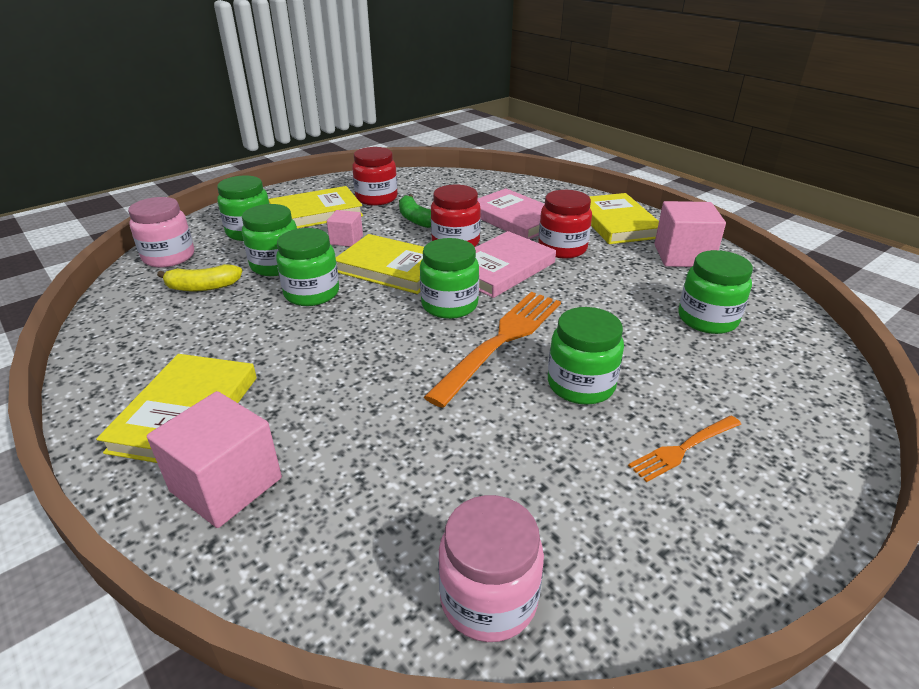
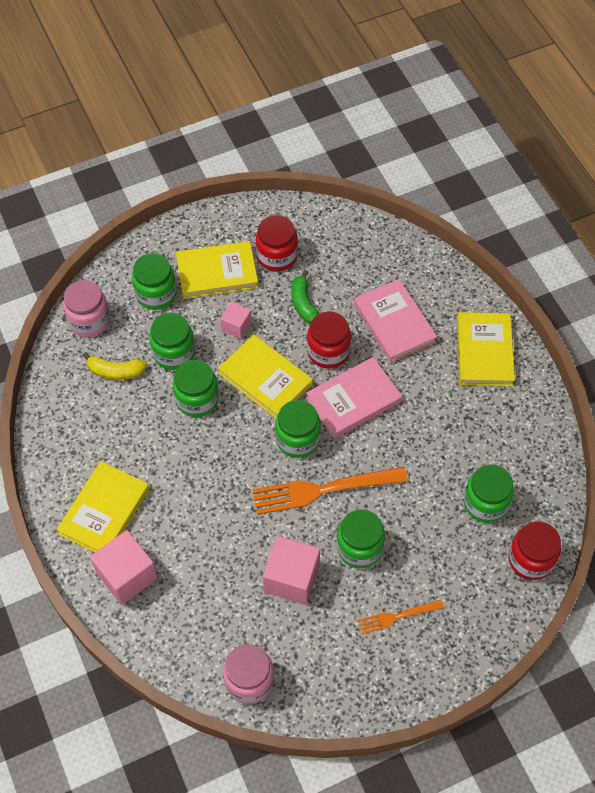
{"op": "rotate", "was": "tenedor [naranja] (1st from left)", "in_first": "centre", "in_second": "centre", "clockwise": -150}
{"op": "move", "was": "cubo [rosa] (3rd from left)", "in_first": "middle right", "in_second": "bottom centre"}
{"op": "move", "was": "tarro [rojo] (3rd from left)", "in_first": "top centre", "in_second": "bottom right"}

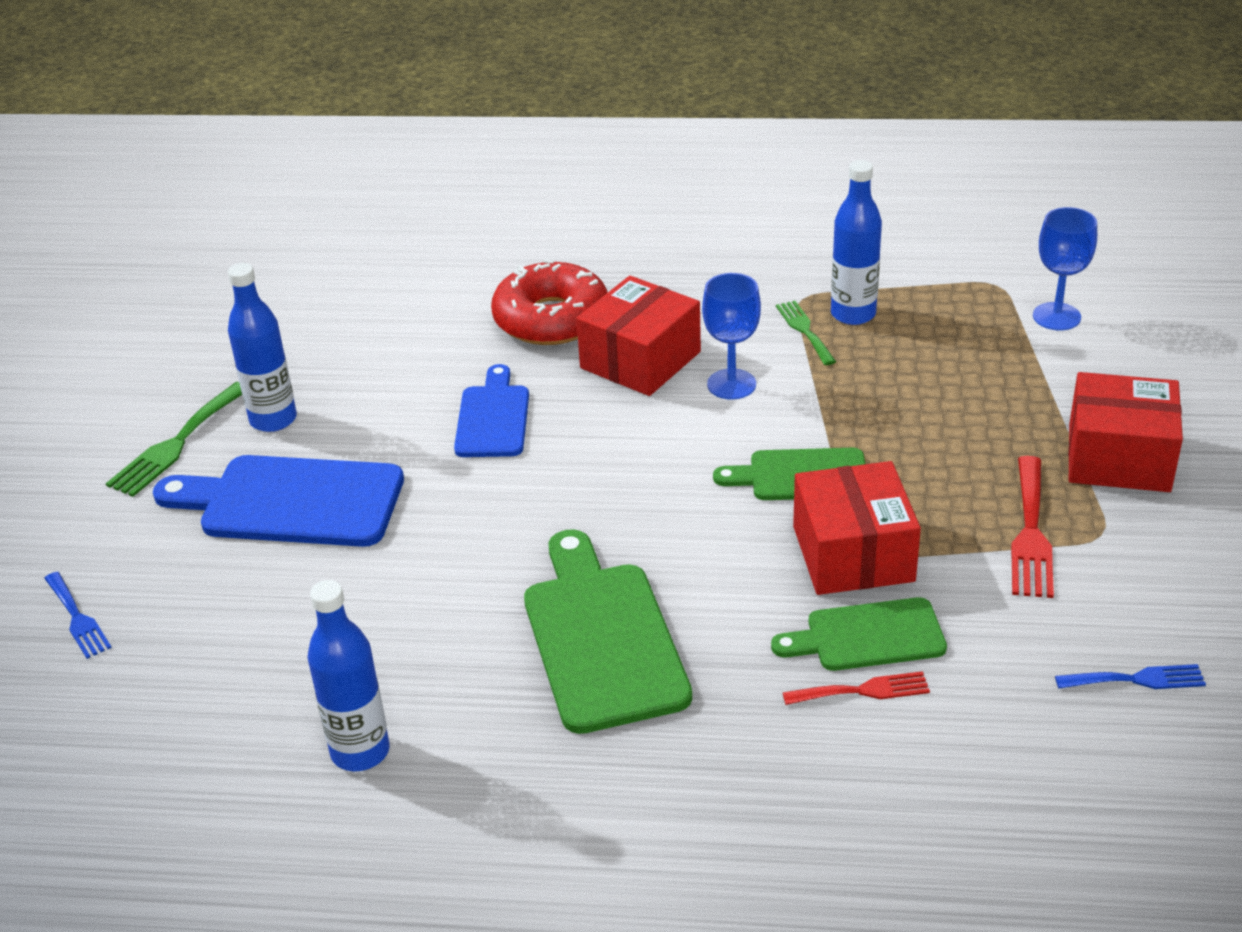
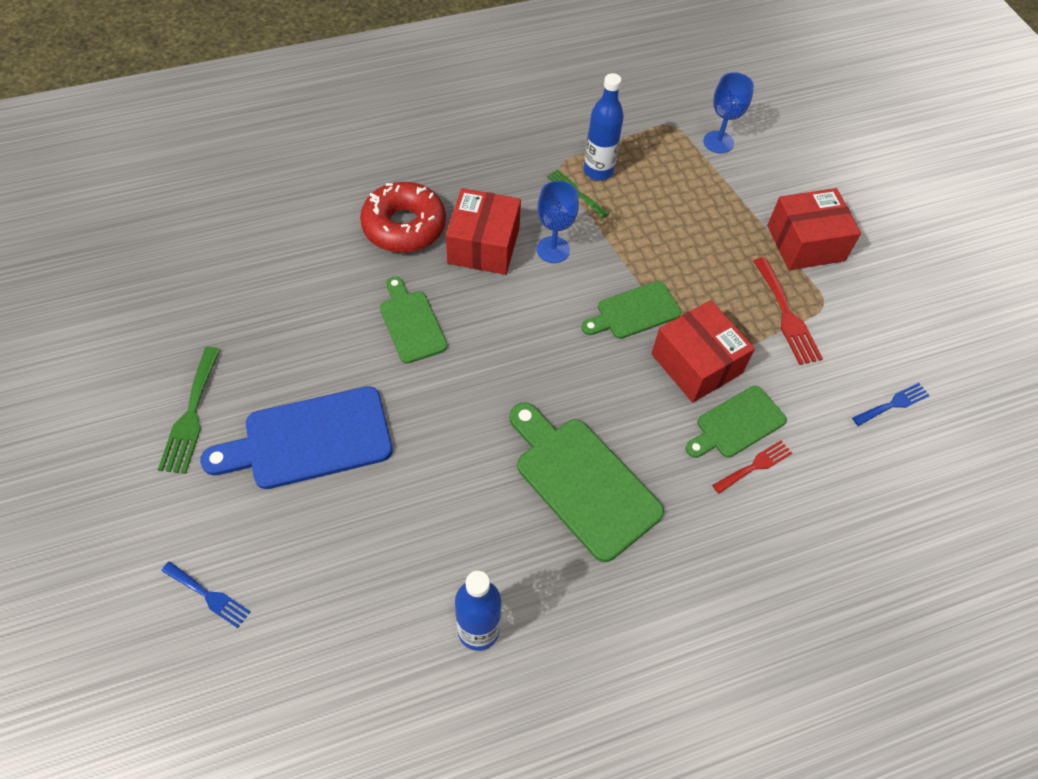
{"op": "recolor", "was": "tabla de cortar [azul] (2nd from left)", "now": "tabla de cortar [verde] (1st from left)", "in_first": "centre", "in_second": "centre"}
{"op": "delete", "was": "botella [azul] (1st from left)", "in_first": "middle left"}

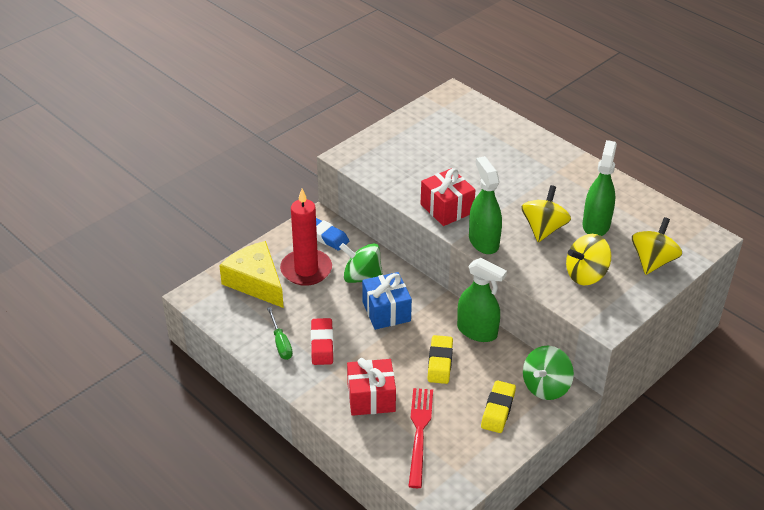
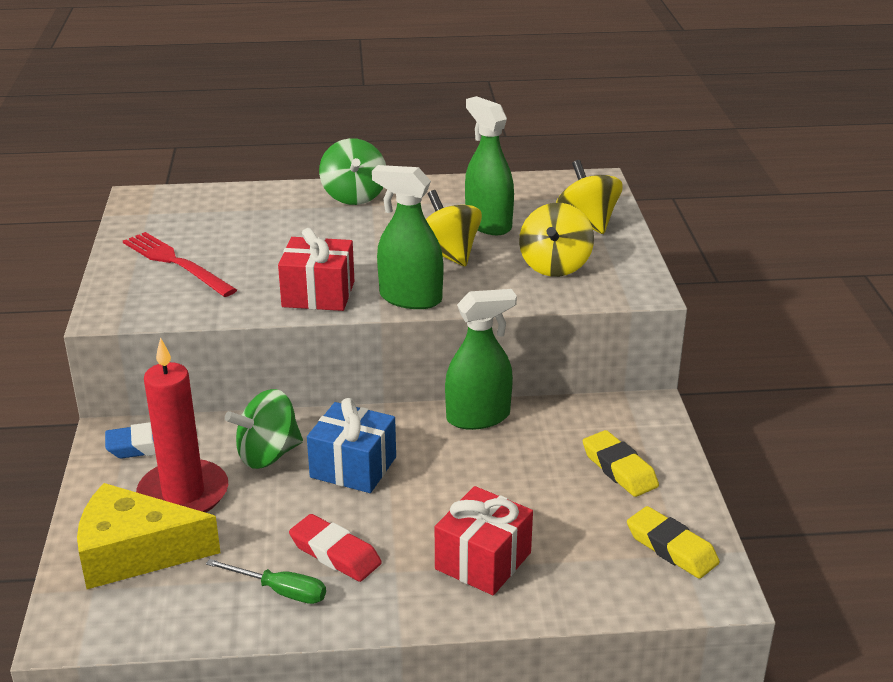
{"op": "move", "was": "tenedor [rojo]", "in_first": "bottom centre", "in_second": "middle left"}
{"op": "move", "was": "peonza [verde] (2nd from left)", "in_first": "bottom right", "in_second": "top centre"}
{"op": "move", "was": "goma de borrar [amarillo] (1st from left in the first image)", "now": "goma de borrar [amarillo] (2nd from left)", "in_first": "bottom centre", "in_second": "bottom right"}

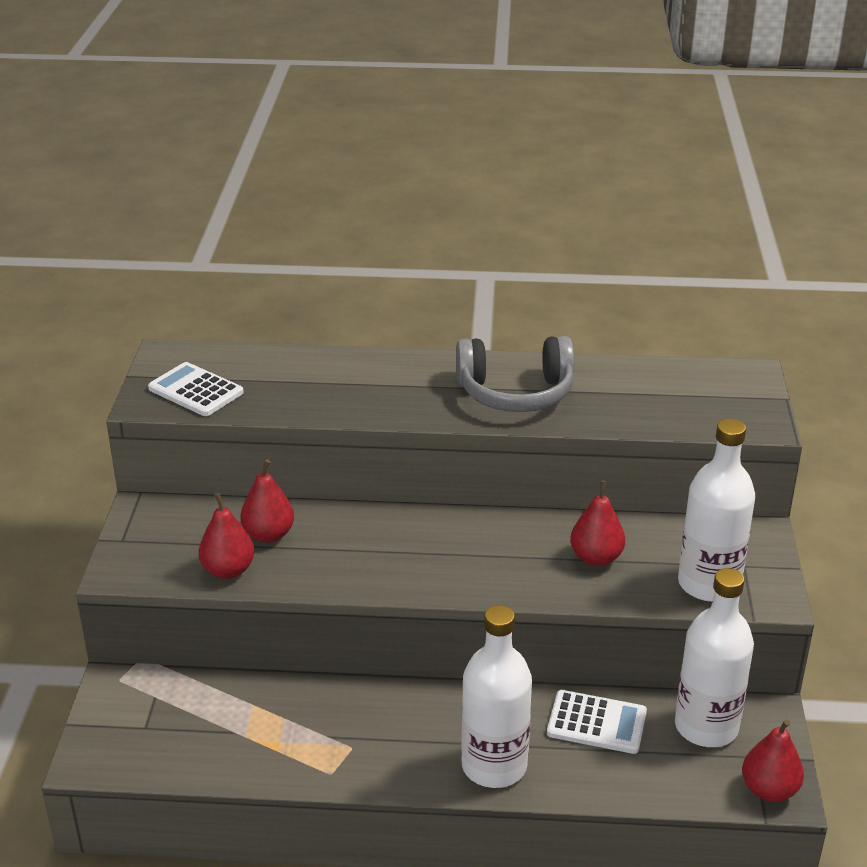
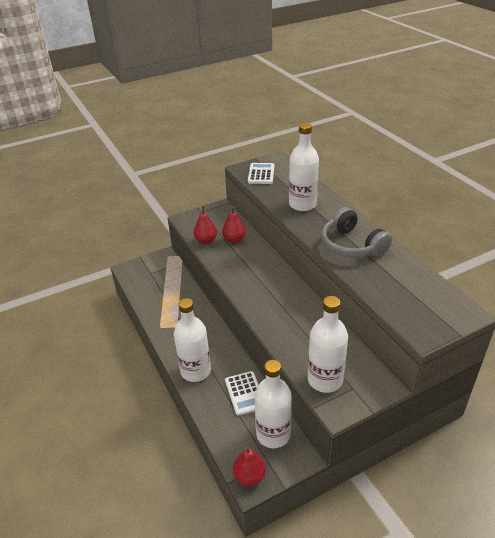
{"op": "insert", "now": "botella [blanco] (3rd from left)", "in_second": "top centre"}
{"op": "delete", "was": "pera [rojo] (3rd from left)", "in_first": "middle right"}

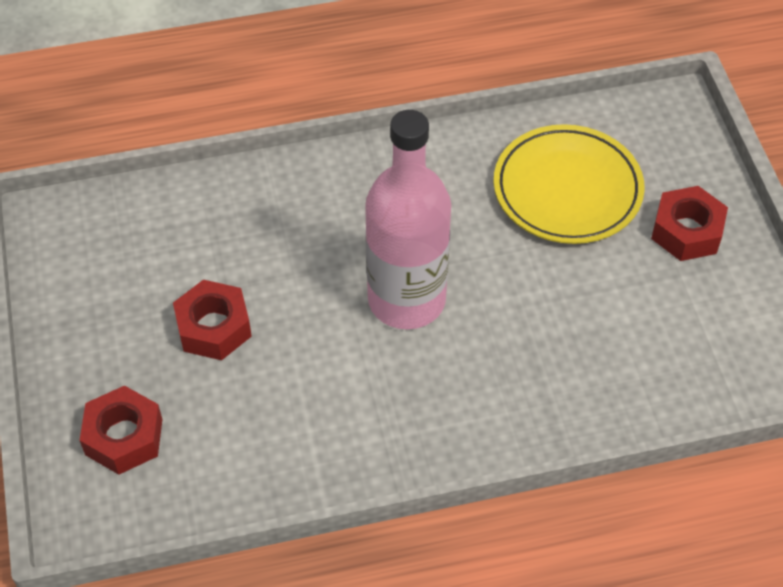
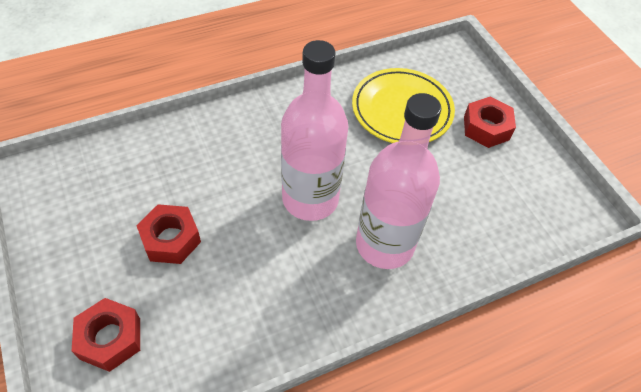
{"op": "insert", "now": "botella [rosa] (2nd from left)", "in_second": "centre"}

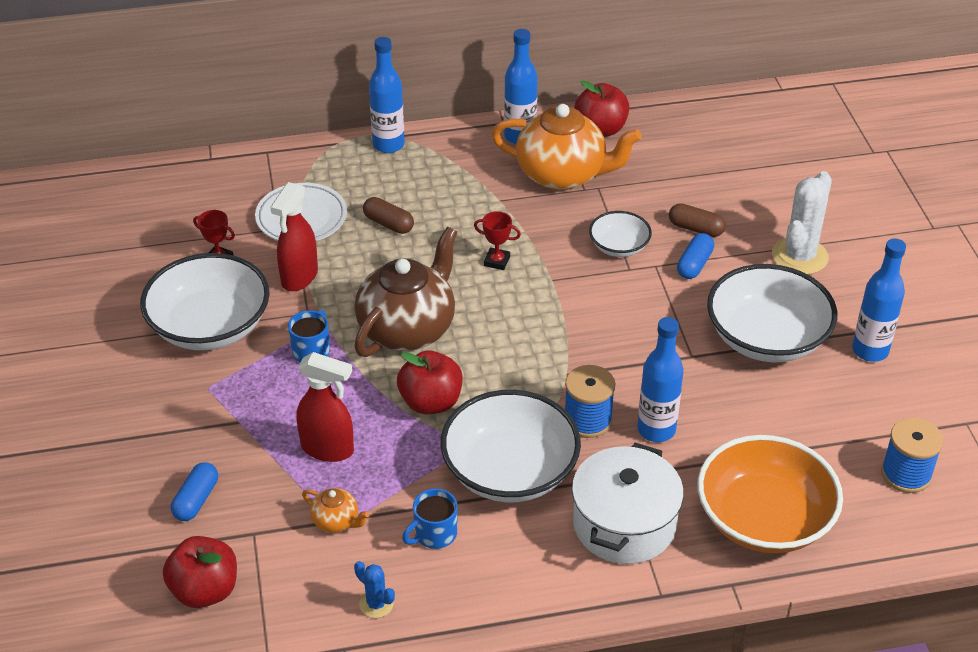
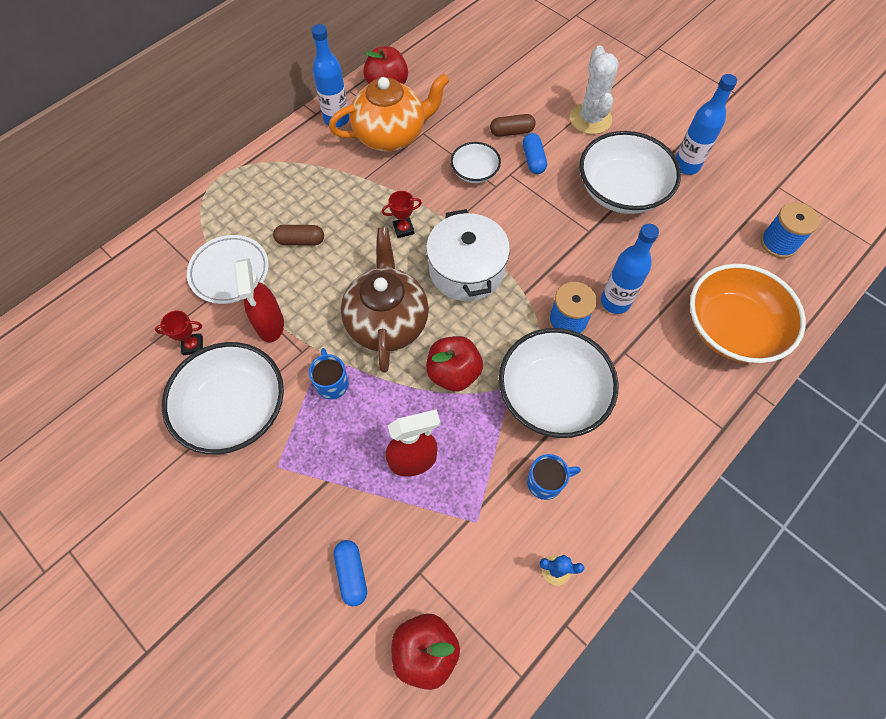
{"op": "move", "was": "olla [blanco]", "in_first": "bottom centre", "in_second": "centre"}
{"op": "rotate", "was": "taza [azul] (2nd from left)", "in_first": "bottom centre", "in_second": "centre", "clockwise": -120}
{"op": "delete", "was": "tetera [naranja] (1st from left)", "in_first": "bottom centre"}
{"op": "delete", "was": "botella [azul] (1st from left)", "in_first": "top centre"}

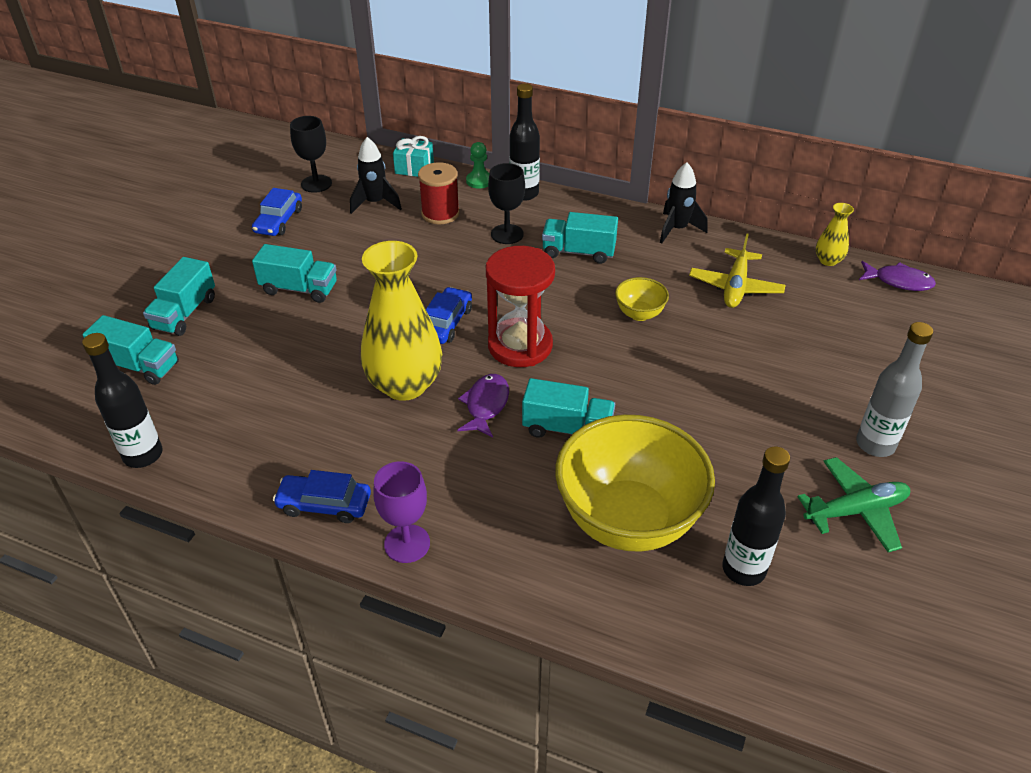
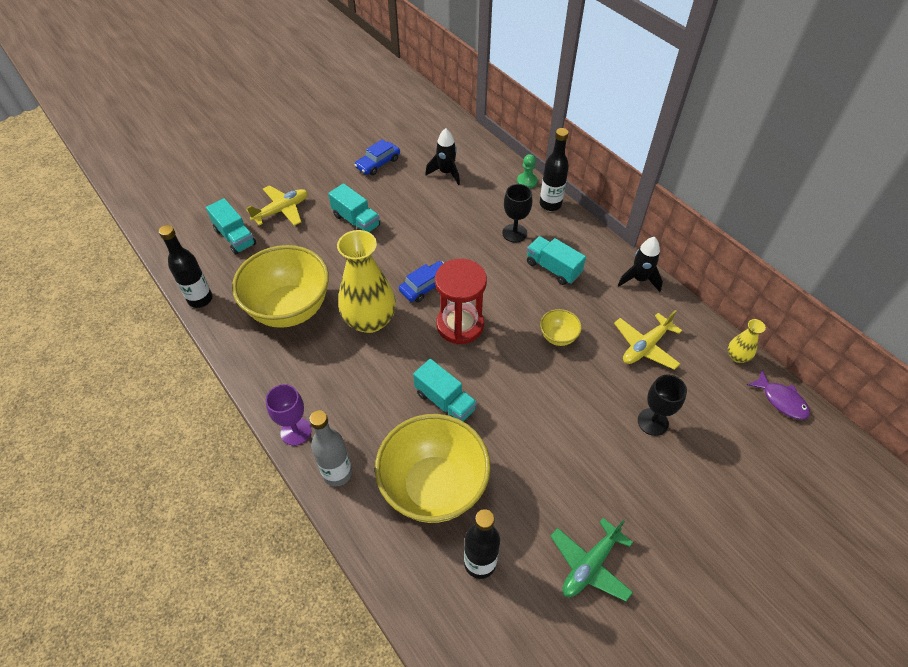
{"op": "insert", "now": "cuenco [amarillo] (1st from left)", "in_second": "middle left"}
{"op": "replace", "was": "camión [turquesa] (2nd from left)", "now": "avión [amarillo] (1st from left)", "in_first": "middle left", "in_second": "top left"}
{"op": "move", "was": "botella [gris]", "in_first": "middle right", "in_second": "bottom centre"}
{"op": "rotate", "was": "avión [verde]", "in_first": "middle right", "in_second": "bottom centre", "clockwise": 120}
{"op": "move", "was": "copa [negro] (1st from left in the first image)", "now": "copa [negro] (2nd from left)", "in_first": "top left", "in_second": "middle right"}
{"op": "delete", "was": "coche [azul] (2nd from left)", "in_first": "middle left"}
{"op": "delete", "was": "regalo [turquesa]", "in_first": "top centre"}
{"op": "delete", "was": "carrete [rojo]", "in_first": "top centre"}
{"op": "delete", "was": "pez [morado] (1st from left)", "in_first": "centre"}

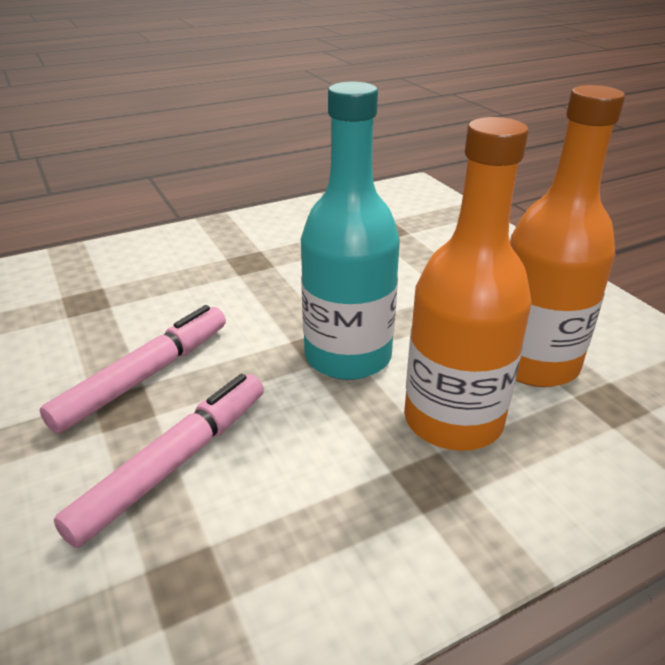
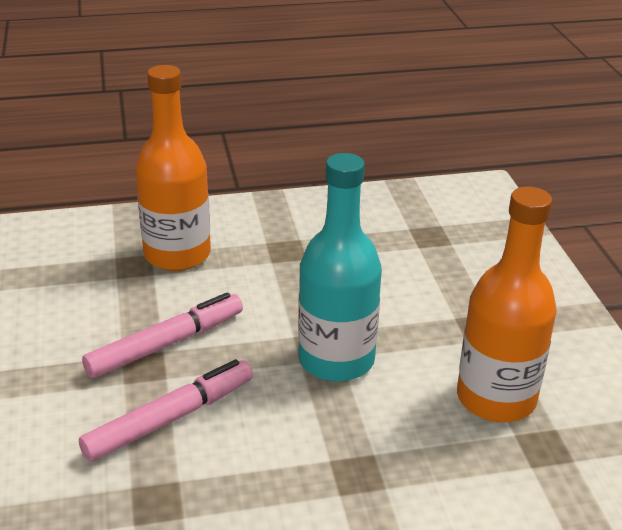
{"op": "move", "was": "botella [naranja] (1st from left)", "in_first": "middle right", "in_second": "top left"}

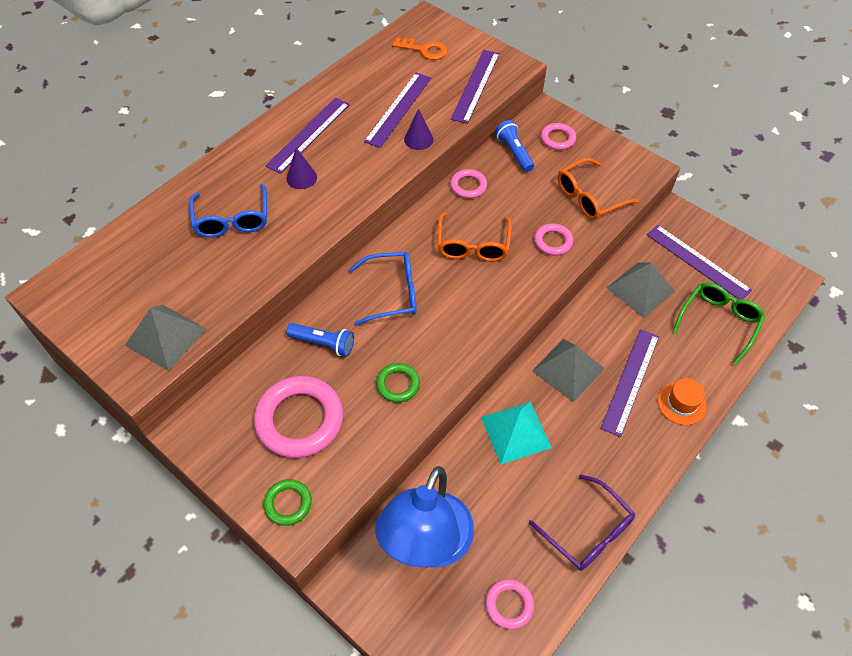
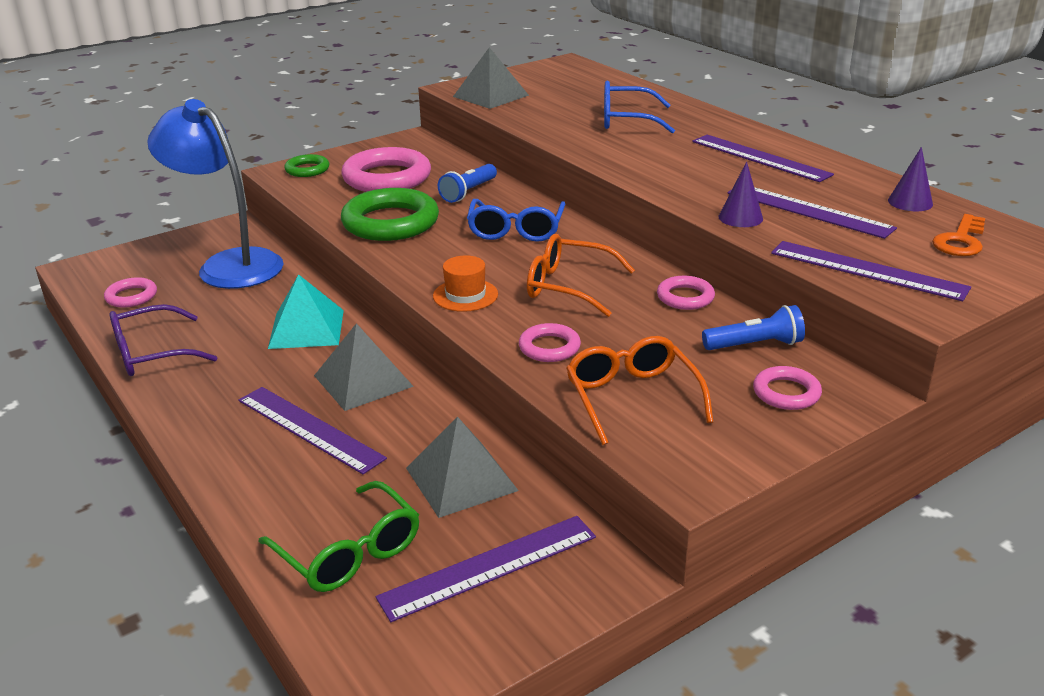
{"op": "resize", "was": "anillo [verde] (2nd from left)", "in_first": "centre", "in_second": "top centre", "ratio": 1.96}
{"op": "move", "was": "sombrero [naranja]", "in_first": "middle right", "in_second": "centre"}
{"op": "move", "was": "cono [morado] (1st from left in the first image)", "now": "cono [morado] (2nd from left)", "in_first": "top centre", "in_second": "top right"}

